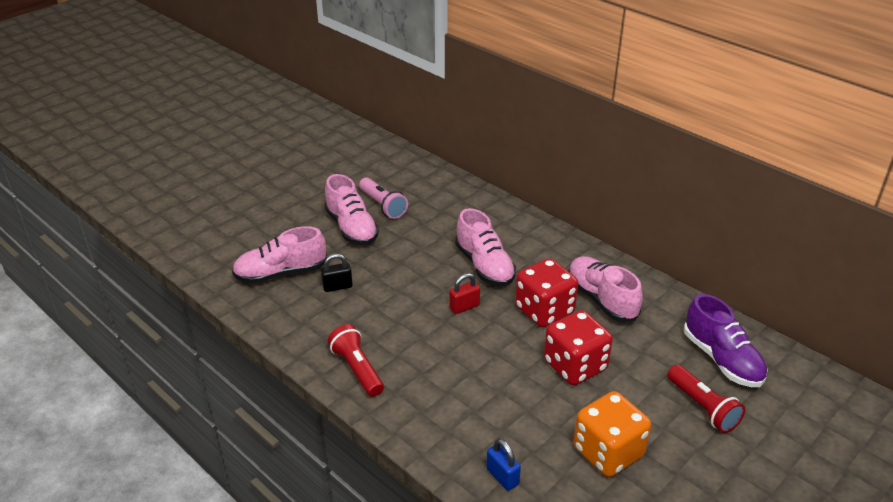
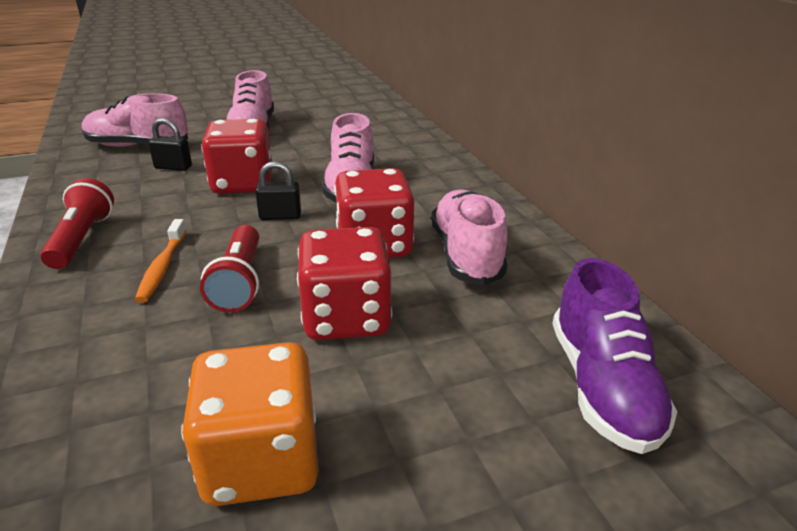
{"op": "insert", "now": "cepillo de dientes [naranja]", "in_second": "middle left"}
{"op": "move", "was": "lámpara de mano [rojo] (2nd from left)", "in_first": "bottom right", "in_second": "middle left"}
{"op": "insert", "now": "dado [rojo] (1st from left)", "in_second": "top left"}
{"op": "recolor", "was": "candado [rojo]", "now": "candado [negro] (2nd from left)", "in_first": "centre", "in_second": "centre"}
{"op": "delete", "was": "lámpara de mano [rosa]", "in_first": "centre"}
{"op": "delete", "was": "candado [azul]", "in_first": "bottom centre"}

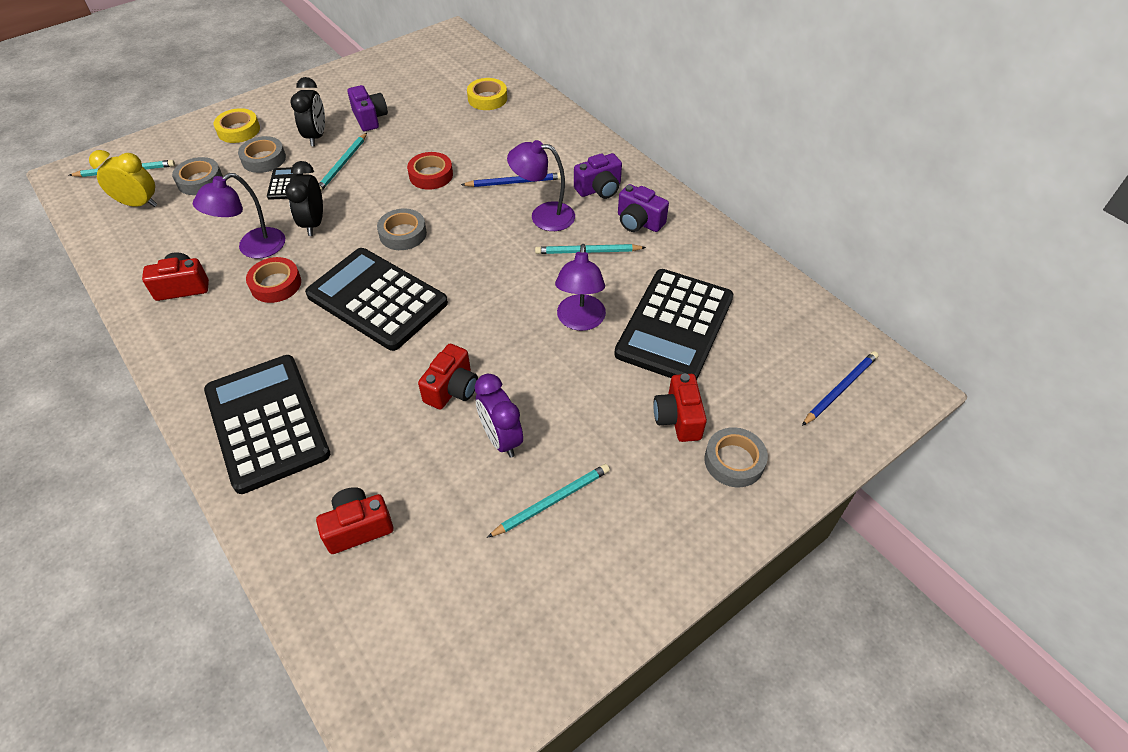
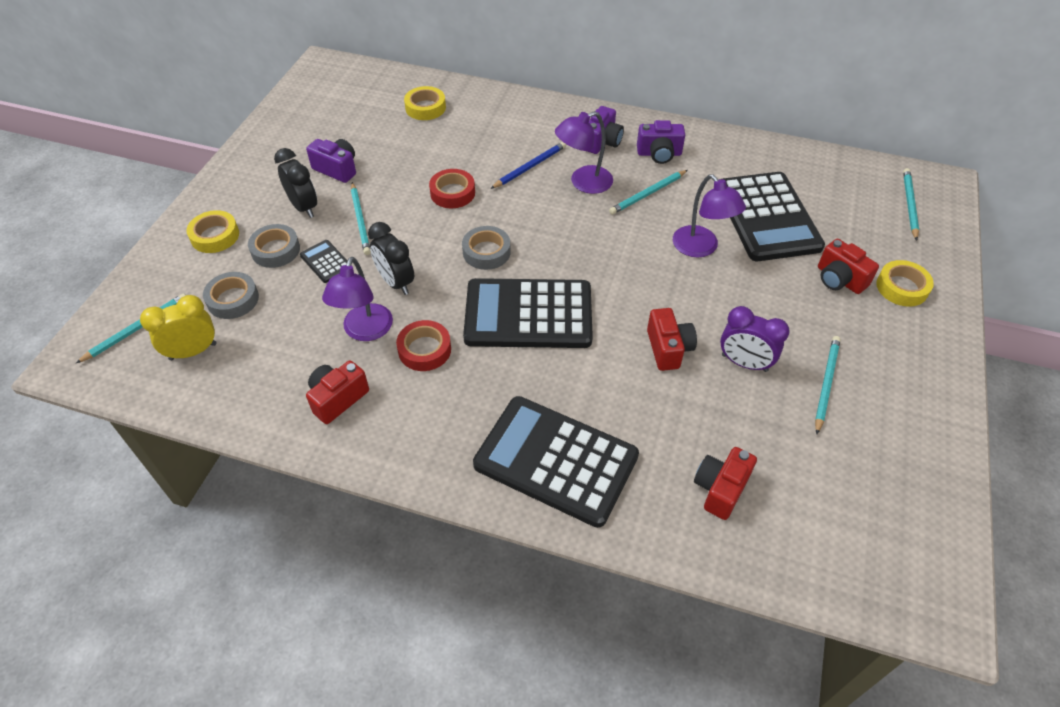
{"op": "recolor", "was": "cinta adhesiva [gris] (4th from left)", "now": "cinta adhesiva [amarillo] (3rd from left)", "in_first": "centre", "in_second": "middle right"}
{"op": "recolor", "was": "lápiz [azul] (2nd from left)", "now": "lápiz [turquesa] (5th from left)", "in_first": "middle right", "in_second": "top right"}

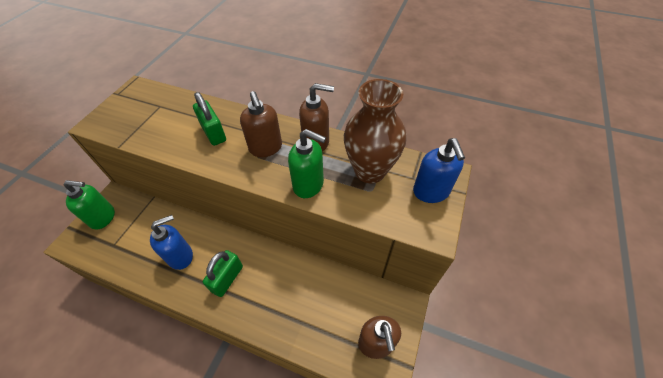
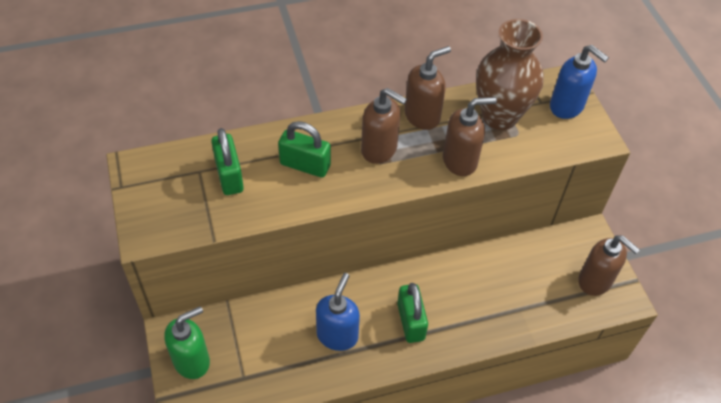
{"op": "insert", "now": "candado [verde] (1st from left)", "in_second": "middle left"}
{"op": "recolor", "was": "dispensador de jabón [verde] (2nd from left)", "now": "dispensador de jabón [marrón] (3rd from left)", "in_first": "centre", "in_second": "centre"}

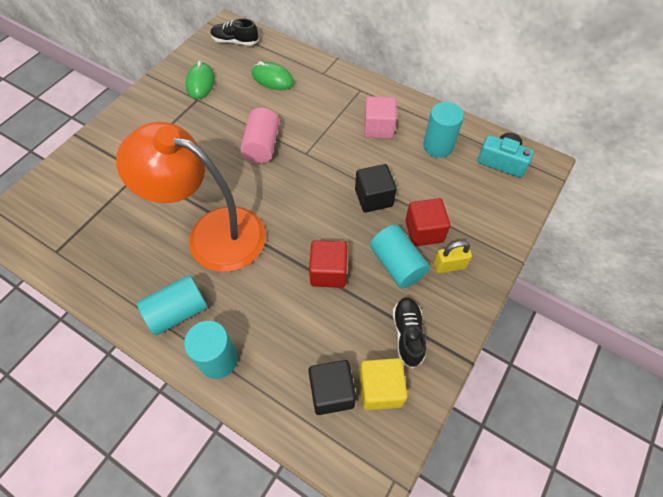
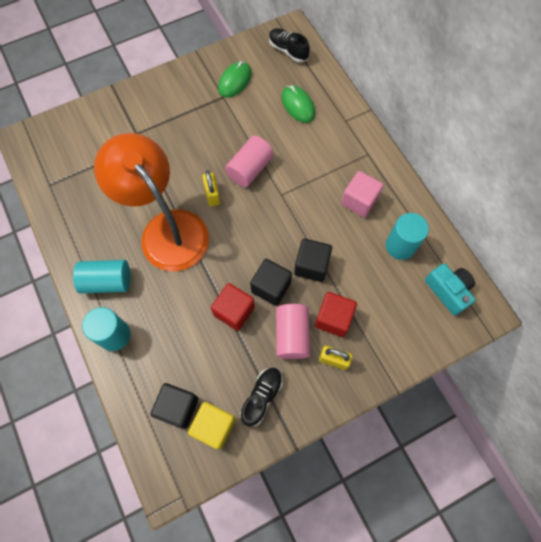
{"op": "insert", "now": "candado [amarillo] (1st from left)", "in_second": "centre"}
{"op": "insert", "now": "cubo [negro] (2nd from left)", "in_second": "centre"}
{"op": "recolor", "was": "cilindro [turquesa] (3rd from left)", "now": "cilindro [rosa] (2nd from left)", "in_first": "centre", "in_second": "centre"}

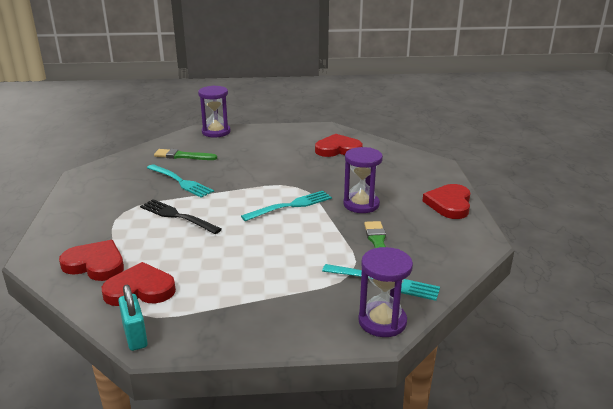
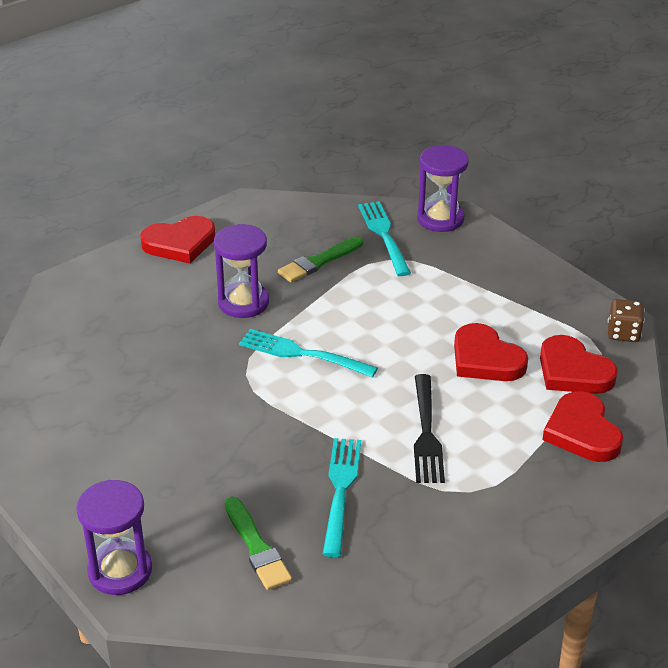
{"op": "move", "was": "corazón [rojo] (3rd from left in the first image)", "now": "corazón [rojo] (2nd from left)", "in_first": "centre", "in_second": "middle right"}
{"op": "replace", "was": "candado [turquesa]", "now": "dado [marrón]", "in_first": "bottom left", "in_second": "middle right"}

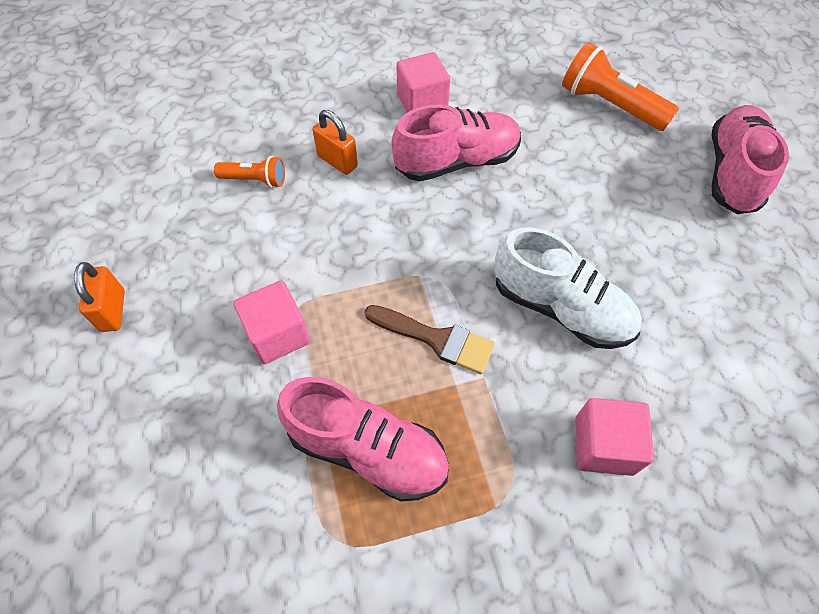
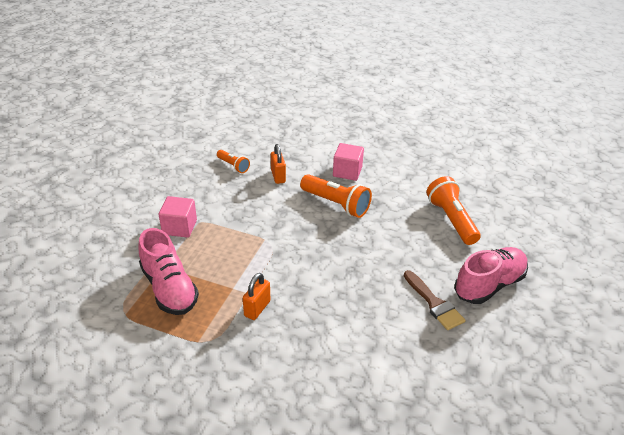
{"op": "move", "was": "candado [naranja] (1st from left)", "in_first": "middle left", "in_second": "bottom centre"}
{"op": "replace", "was": "zapato [rosa] (2nd from left)", "now": "lámpara de mano [naranja] (2nd from left)", "in_first": "top centre", "in_second": "centre"}
{"op": "move", "was": "pincel [marrón]", "in_first": "centre", "in_second": "bottom right"}
{"op": "delete", "was": "zapato [blanco]", "in_first": "middle right"}
{"op": "delete", "was": "cubo [rosa] (3rd from left)", "in_first": "bottom right"}

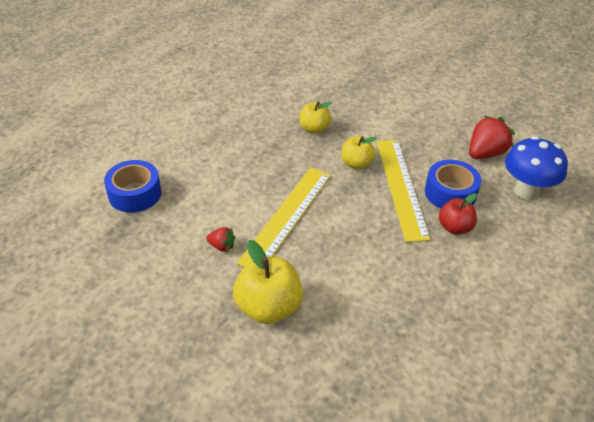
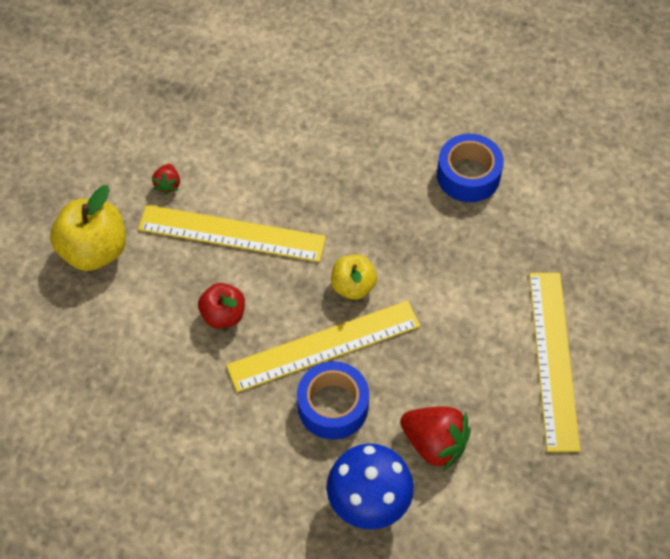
{"op": "move", "was": "manzana [rojo]", "in_first": "middle right", "in_second": "middle left"}
{"op": "move", "was": "cinta adhesiva [azul] (1st from left in the first image)", "now": "cinta adhesiva [azul] (2nd from left)", "in_first": "middle left", "in_second": "top right"}
{"op": "insert", "now": "regla [amarillo] (3rd from left)", "in_second": "middle right"}
{"op": "delete", "was": "manzana [amarillo] (2nd from left)", "in_first": "top centre"}

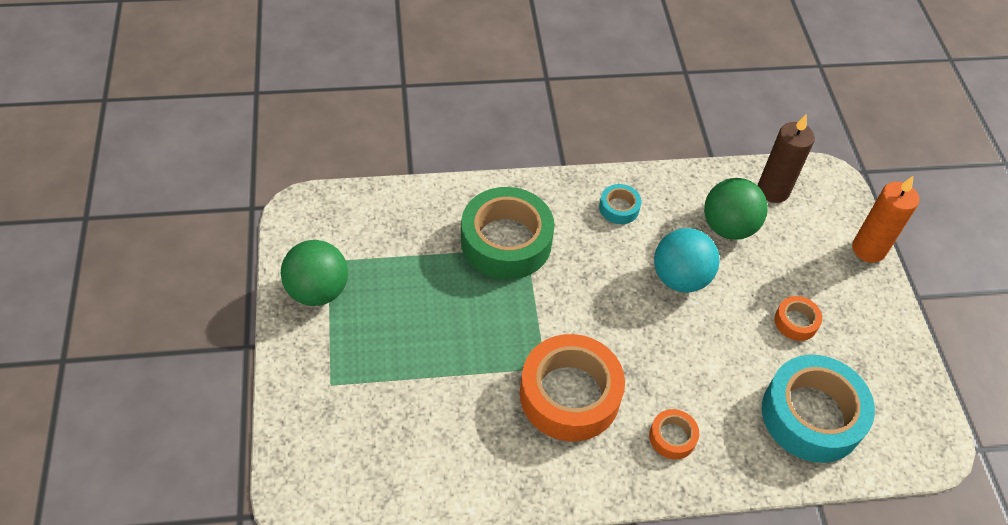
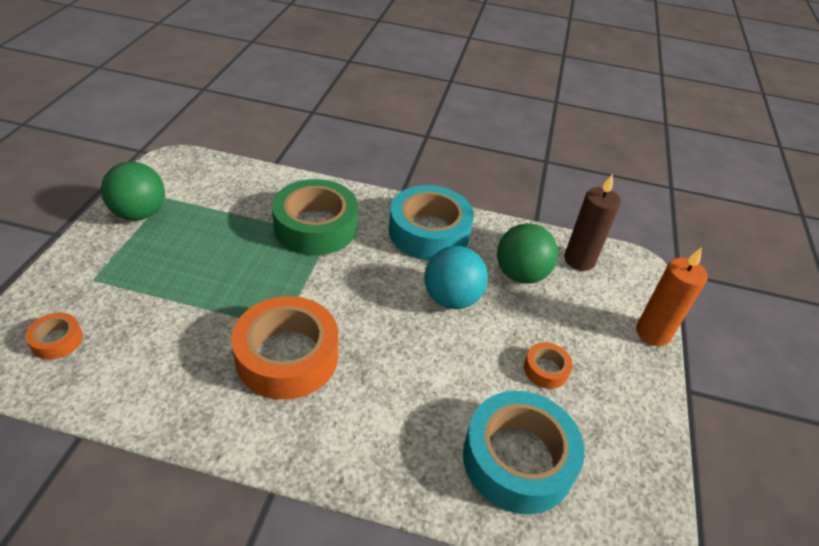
{"op": "move", "was": "cinta adhesiva [naranja] (2nd from left in the first image)", "now": "cinta adhesiva [naranja] (1st from left)", "in_first": "bottom right", "in_second": "middle left"}
{"op": "resize", "was": "cinta adhesiva [turquesa] (1st from left)", "in_first": "centre", "in_second": "centre", "ratio": 2.19}

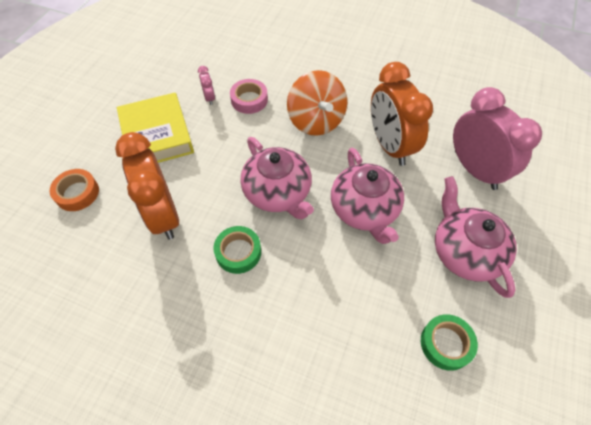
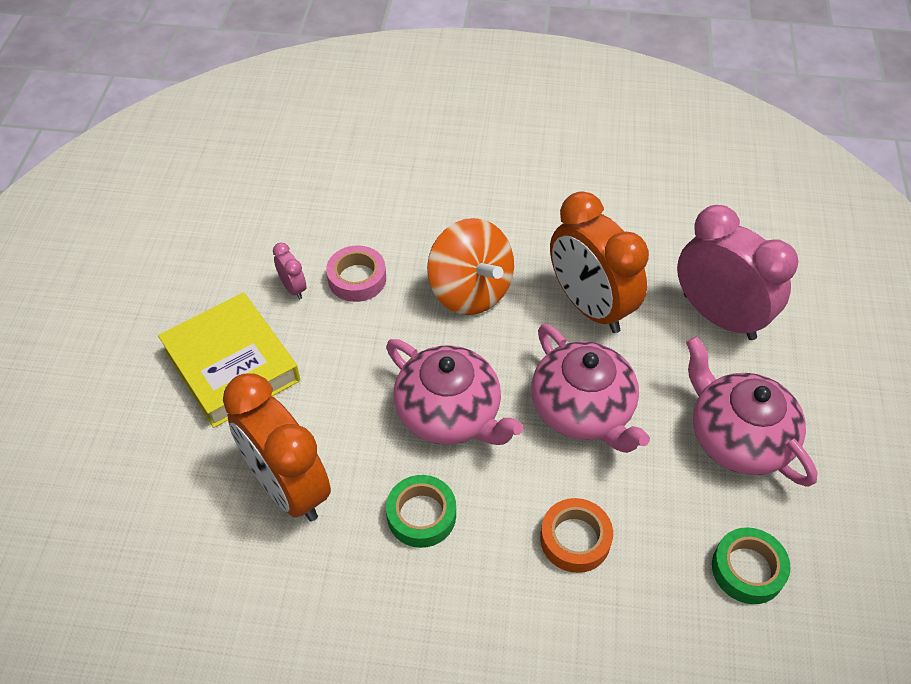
{"op": "move", "was": "cinta adhesiva [naranja]", "in_first": "middle left", "in_second": "bottom centre"}

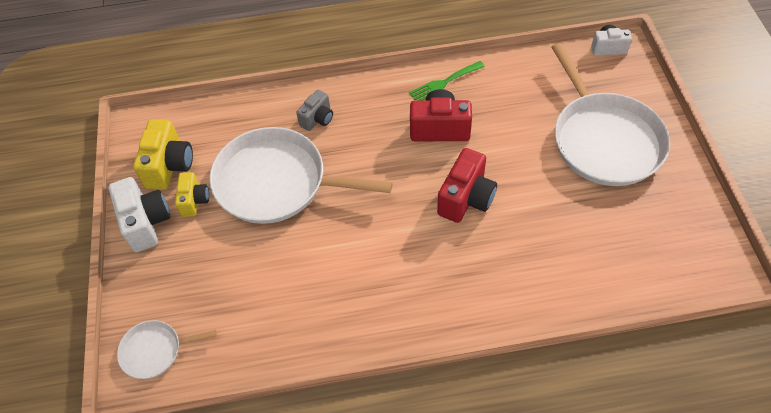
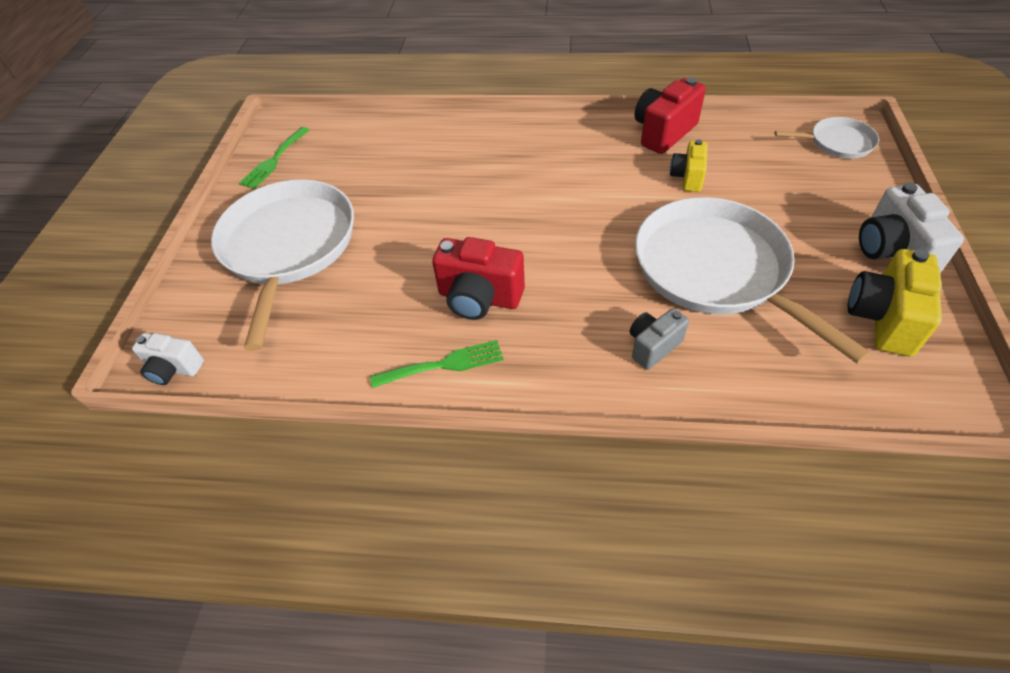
{"op": "insert", "now": "tenedor [verde] (1st from left)", "in_second": "top left"}
{"op": "move", "was": "cámara [rojo] (2nd from left)", "in_first": "centre", "in_second": "top centre"}
{"op": "rotate", "was": "sartén [blanco] (2nd from left)", "in_first": "centre", "in_second": "middle right", "clockwise": -150}
{"op": "move", "was": "cámara [amarillo] (2nd from left in the first image)", "now": "cámara [amarillo] (1st from left)", "in_first": "middle left", "in_second": "top right"}

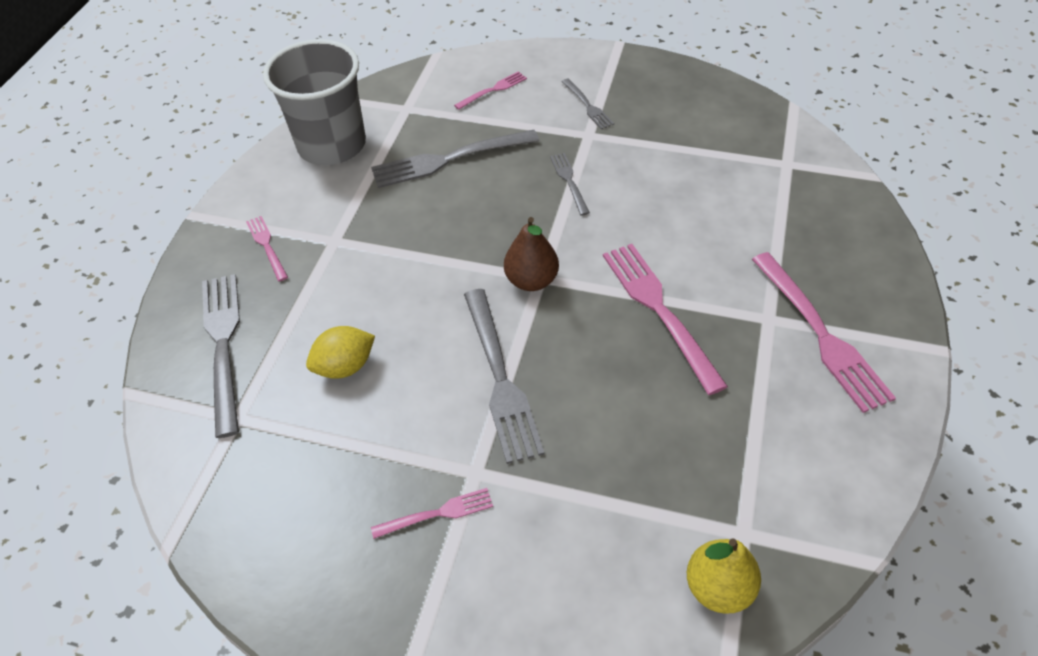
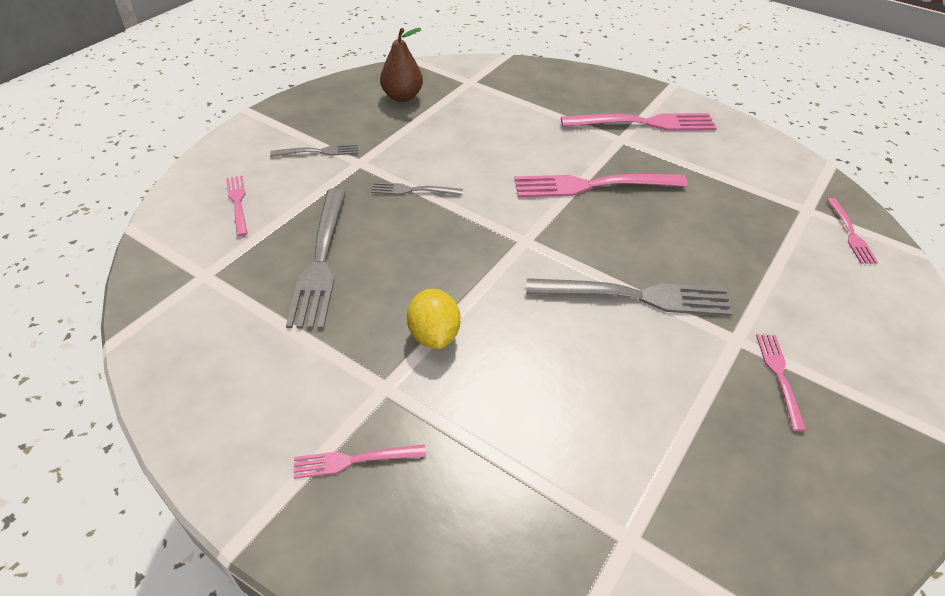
{"op": "move", "was": "pera [marrón]", "in_first": "centre", "in_second": "top centre"}
{"op": "move", "was": "limón [amarillo]", "in_first": "middle left", "in_second": "centre"}
{"op": "replace", "was": "pera [amarillo]", "now": "tenedor [rosa] (6th from left)", "in_first": "bottom right", "in_second": "middle right"}
{"op": "delete", "was": "tenedor [gris] (1st from left)", "in_first": "middle left"}
{"op": "delete", "was": "vaso [gris]", "in_first": "top left"}

